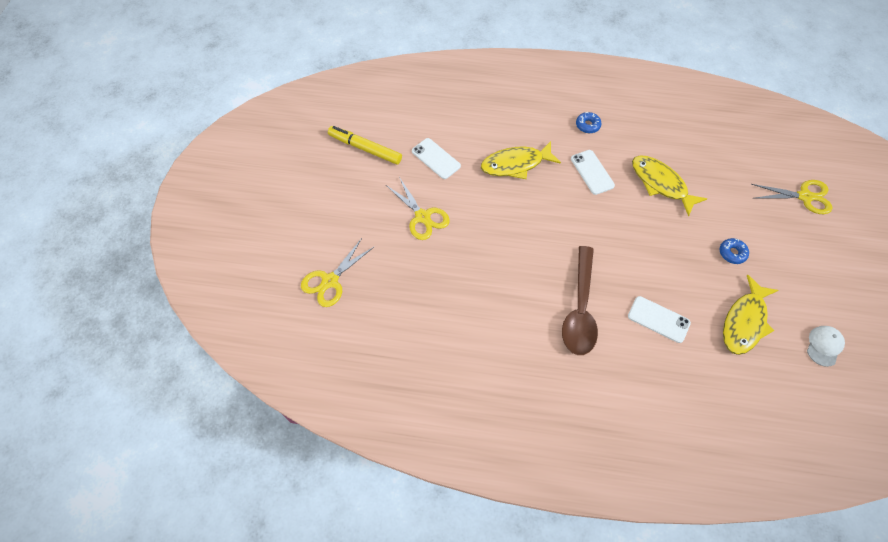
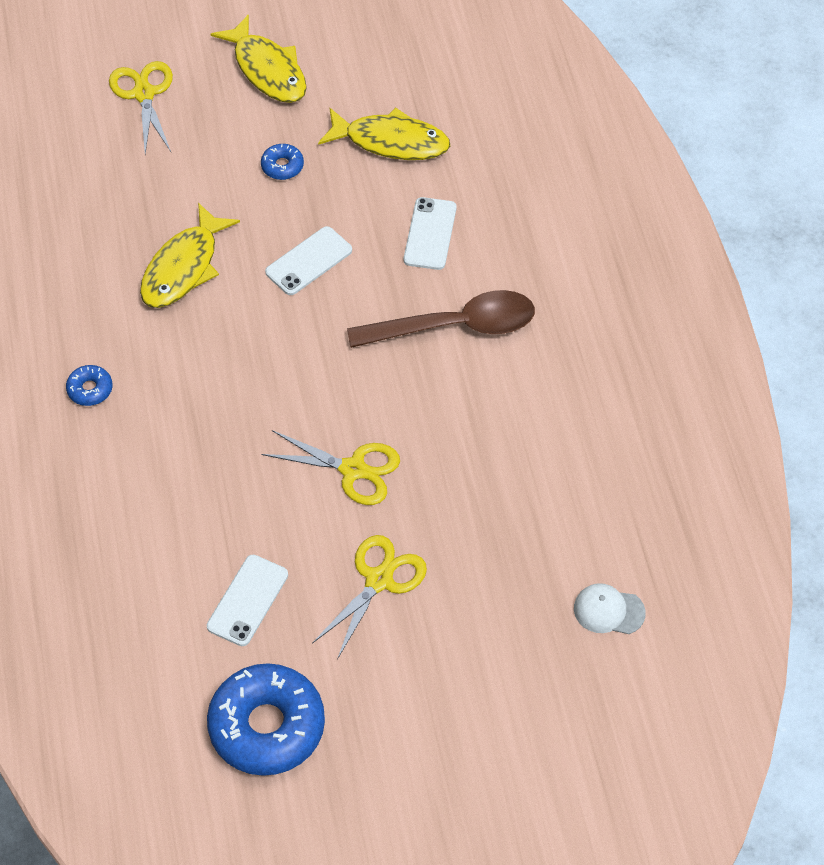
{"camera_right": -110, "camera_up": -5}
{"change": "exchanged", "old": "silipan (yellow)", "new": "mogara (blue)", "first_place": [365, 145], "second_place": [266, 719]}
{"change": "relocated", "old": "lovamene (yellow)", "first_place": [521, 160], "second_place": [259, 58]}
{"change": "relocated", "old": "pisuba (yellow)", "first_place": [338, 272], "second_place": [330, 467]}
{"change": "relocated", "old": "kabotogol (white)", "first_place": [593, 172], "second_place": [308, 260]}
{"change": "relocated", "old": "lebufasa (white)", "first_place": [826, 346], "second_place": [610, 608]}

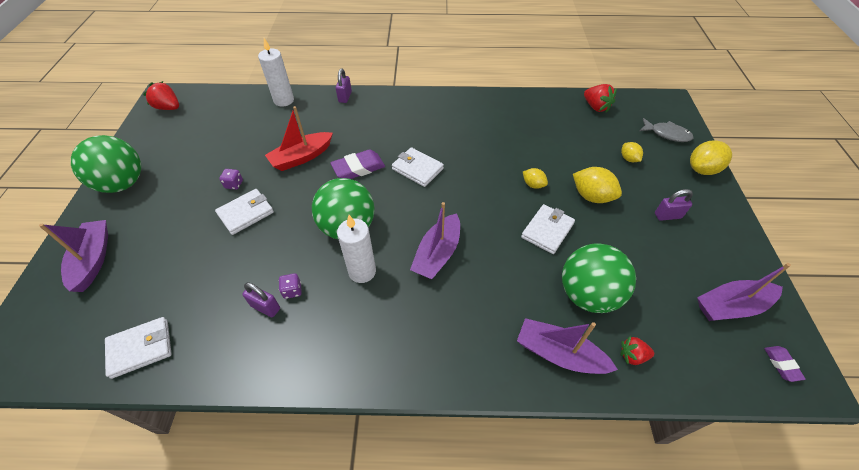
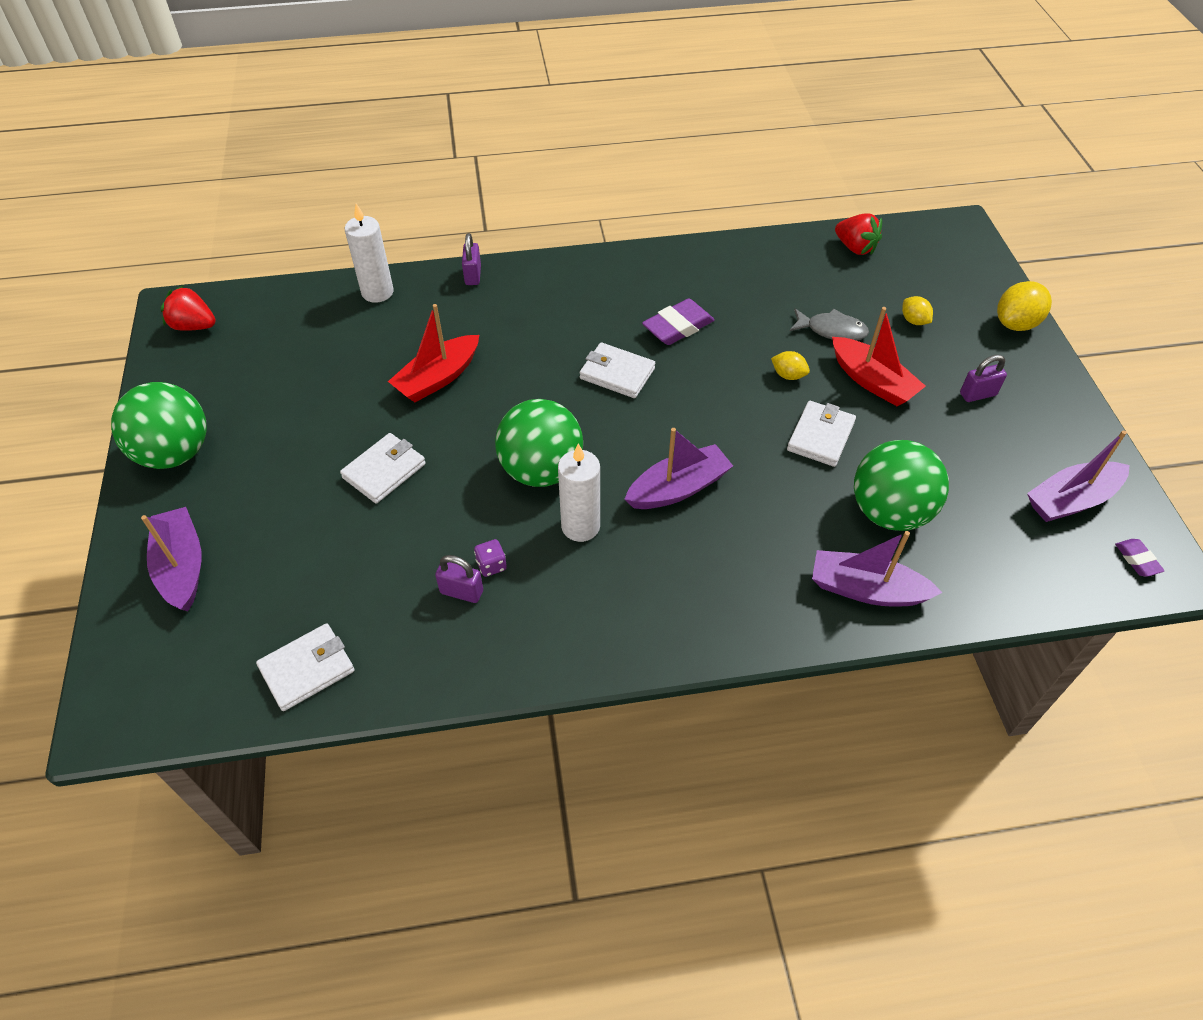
{"camera_right": -10, "camera_up": 0}
{"change": "spun", "old": "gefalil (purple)", "first_place": [435, 240], "second_place": [678, 468], "degrees": -135}
{"change": "relocated", "old": "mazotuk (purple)", "first_place": [357, 164], "second_place": [678, 322]}
{"change": "relocated", "old": "lovamene (grey)", "first_place": [666, 130], "second_place": [829, 324]}
{"change": "exchanged", "old": "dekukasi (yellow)", "new": "gefalil (red)", "first_place": [597, 185], "second_place": [879, 356]}
{"change": "missing", "old": "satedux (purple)", "first_place": [231, 179]}
{"change": "missing", "old": "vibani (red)", "first_place": [637, 350]}

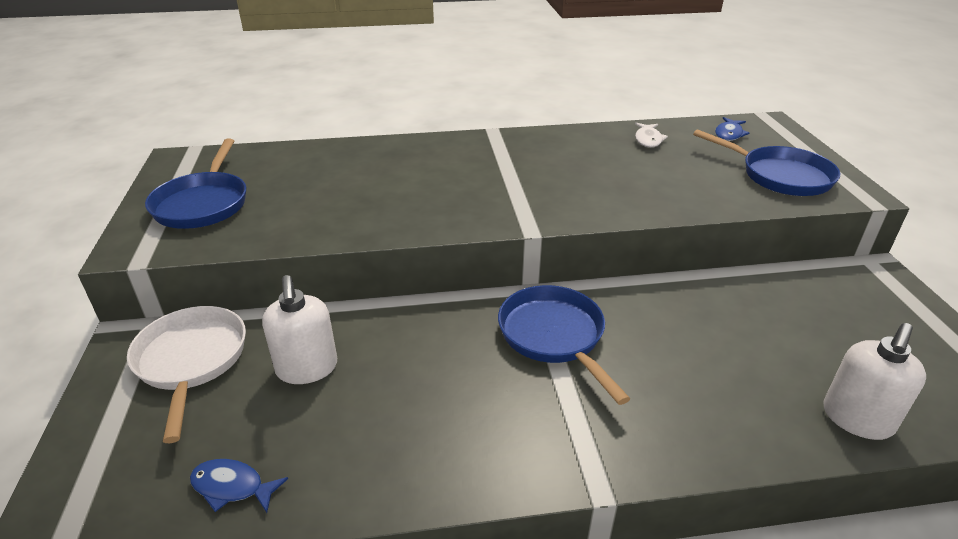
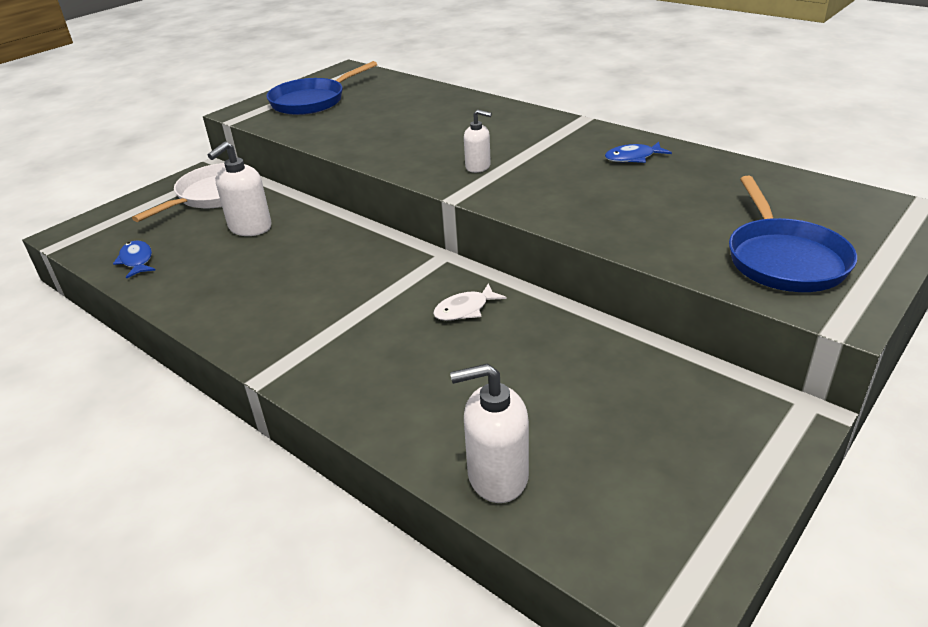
{"camera_right": 50, "camera_up": 0}
{"change": "relocated", "old": "lovamene (white)", "first_place": [651, 135], "second_place": [470, 302]}
{"change": "appeared", "new": "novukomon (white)", "second_place": [478, 141]}
{"change": "relocated", "old": "lovamene (blue)", "first_place": [732, 129], "second_place": [638, 152]}
{"change": "missing", "old": "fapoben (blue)", "first_place": [564, 345]}

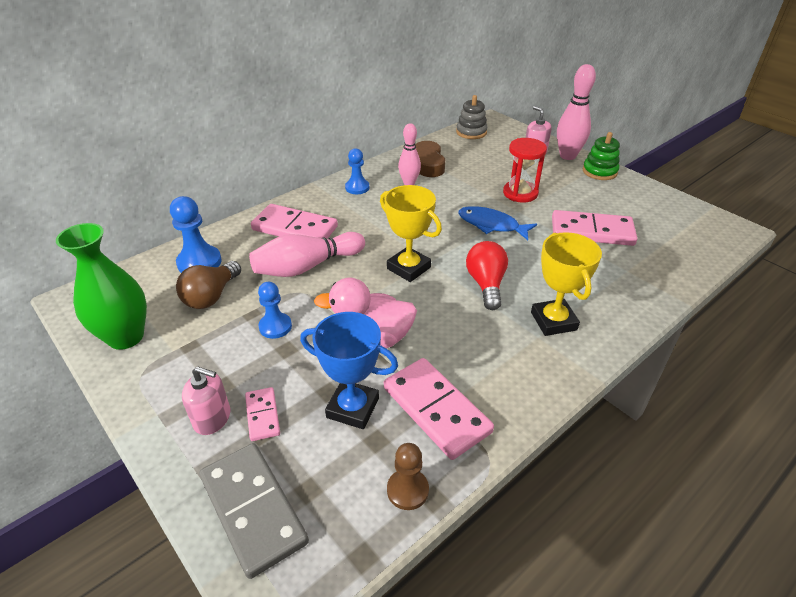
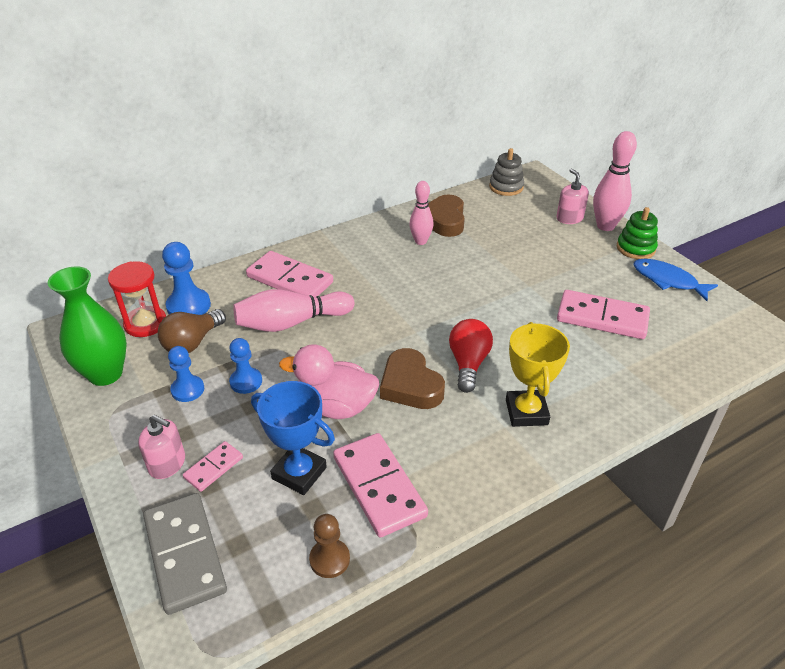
{"camera_right": 10, "camera_up": 0}
{"change": "relocated", "old": "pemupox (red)", "first_place": [525, 170], "second_place": [137, 299]}
{"change": "relocated", "old": "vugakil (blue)", "first_place": [357, 171], "second_place": [186, 374]}
{"change": "spun", "old": "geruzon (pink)", "first_place": [262, 414], "second_place": [213, 466], "degrees": 45}
{"change": "appeared", "new": "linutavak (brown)", "second_place": [412, 378]}
{"change": "relocated", "old": "lovamene (blue)", "first_place": [497, 223], "second_place": [675, 280]}
{"change": "missing", "old": "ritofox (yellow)", "first_place": [411, 233]}

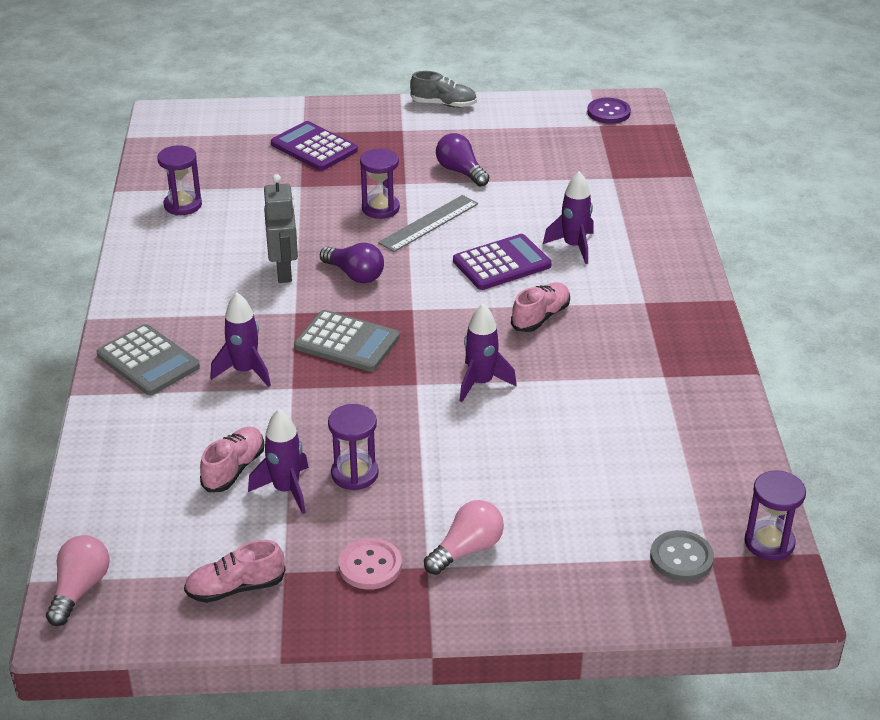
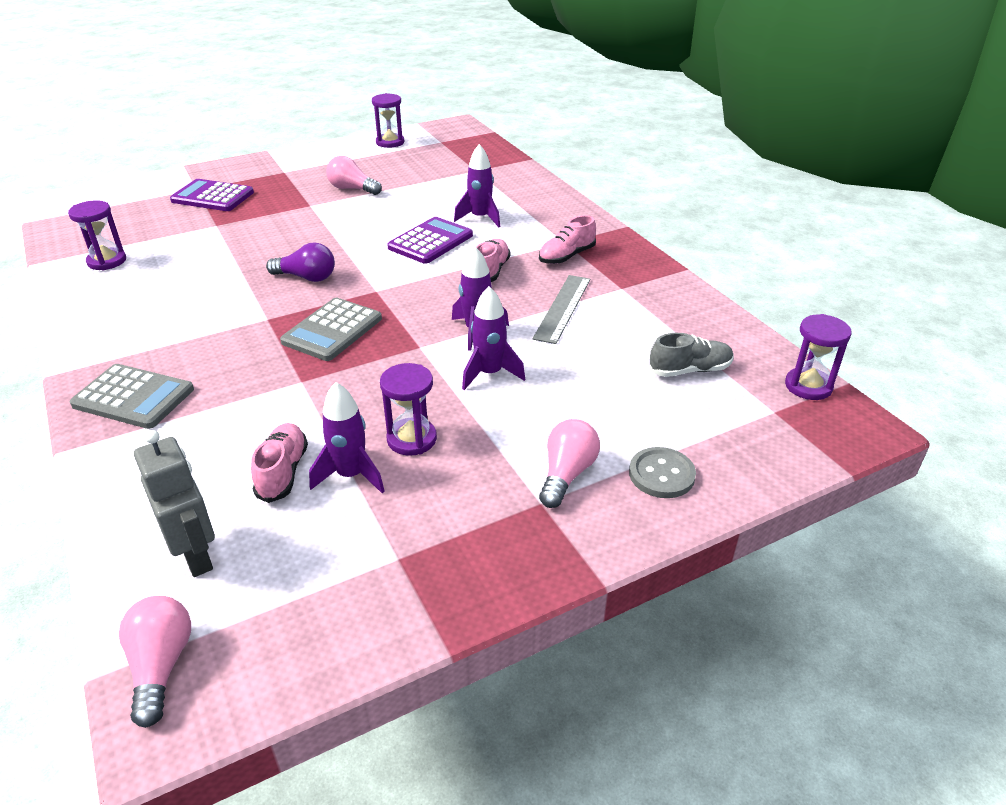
{"camera_right": -25, "camera_up": 0}
{"change": "relocated", "old": "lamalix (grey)", "first_place": [281, 228], "second_place": [174, 503]}
{"change": "spun", "old": "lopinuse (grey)", "first_place": [347, 341], "second_place": [331, 329], "degrees": 120}
{"change": "colour", "old": "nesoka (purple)", "new": "nesoka (pink)", "first_place": [463, 160], "second_place": [354, 175]}
{"change": "relocated", "old": "pemupox (purple)", "first_place": [380, 184], "second_place": [388, 120]}
{"change": "relocated", "old": "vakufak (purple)", "first_place": [241, 340], "second_place": [493, 338]}
{"change": "relocated", "old": "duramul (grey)", "first_place": [428, 223], "second_place": [561, 309]}
{"change": "relocated", "old": "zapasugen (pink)", "first_place": [234, 571], "second_place": [567, 239]}
{"change": "relocated", "old": "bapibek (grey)", "first_place": [682, 556], "second_place": [662, 472]}
{"change": "relocated", "old": "zapasugen (grey)", "first_place": [443, 89], "second_place": [691, 355]}
{"change": "missing", "old": "bapibek (pink)", "first_place": [370, 564]}
{"change": "missing", "old": "bapibek (purple)", "first_place": [609, 111]}

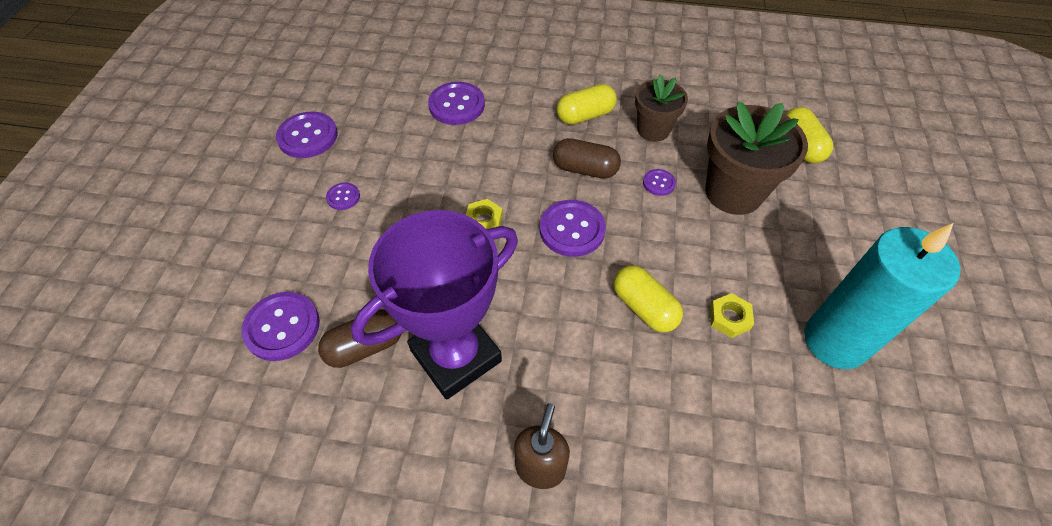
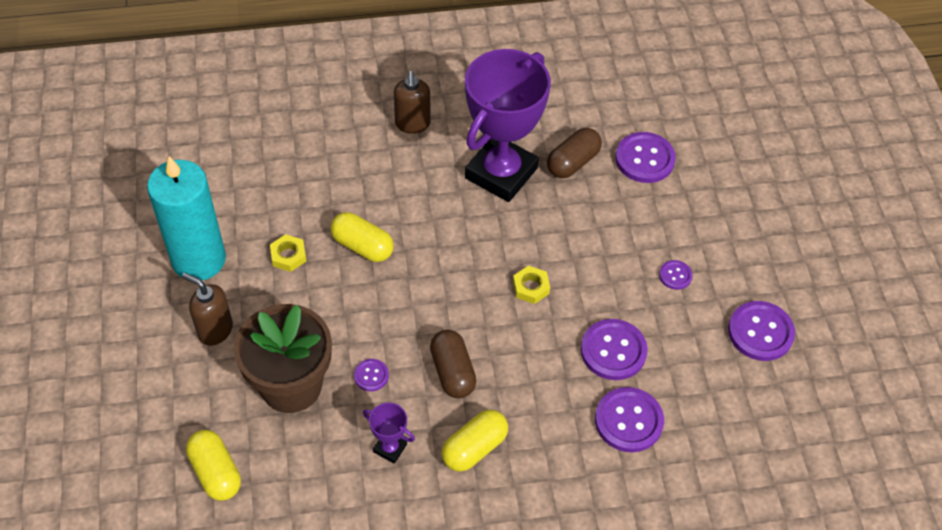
{"camera_right": 160, "camera_up": 0}
{"change": "appeared", "new": "novukomon (brown)", "second_place": [207, 309]}
{"change": "exchanged", "old": "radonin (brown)", "new": "ritofox (purple)", "first_place": [661, 108], "second_place": [389, 433]}
{"change": "spun", "old": "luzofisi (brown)", "first_place": [587, 158], "second_place": [453, 364], "degrees": 75}
{"change": "relocated", "old": "bapibek (purple)", "first_place": [573, 228], "second_place": [614, 349]}

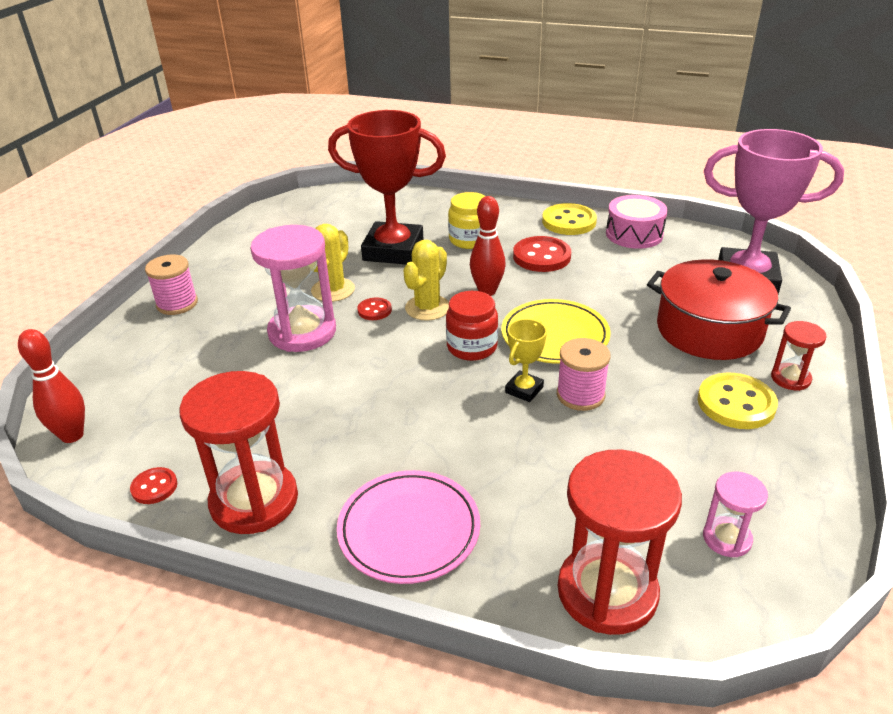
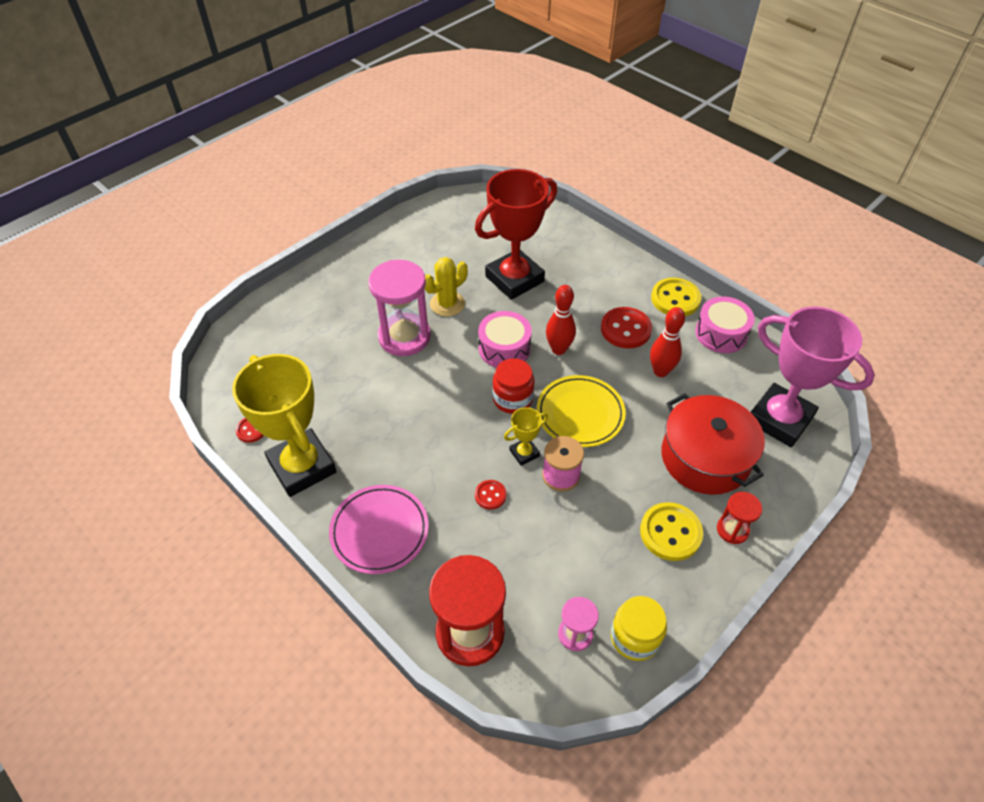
{"camera_right": 25, "camera_up": 15}
{"change": "exchanged", "old": "pemupox (red)", "new": "ritofox (yellow)", "first_place": [238, 452], "second_place": [284, 425]}
{"change": "spun", "old": "ritofox (red)", "first_place": [387, 187], "second_place": [516, 234], "degrees": -75}
{"change": "relocated", "old": "bapibek (red)", "first_place": [374, 308], "second_place": [491, 495]}
{"change": "exchanged", "old": "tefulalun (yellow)", "new": "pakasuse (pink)", "first_place": [426, 280], "second_place": [505, 339]}
{"change": "relocated", "old": "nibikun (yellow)", "first_place": [466, 220], "second_place": [639, 628]}
{"change": "relocated", "old": "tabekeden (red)", "first_place": [51, 386], "second_place": [667, 342]}
{"change": "missing", "old": "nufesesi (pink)", "first_place": [171, 285]}

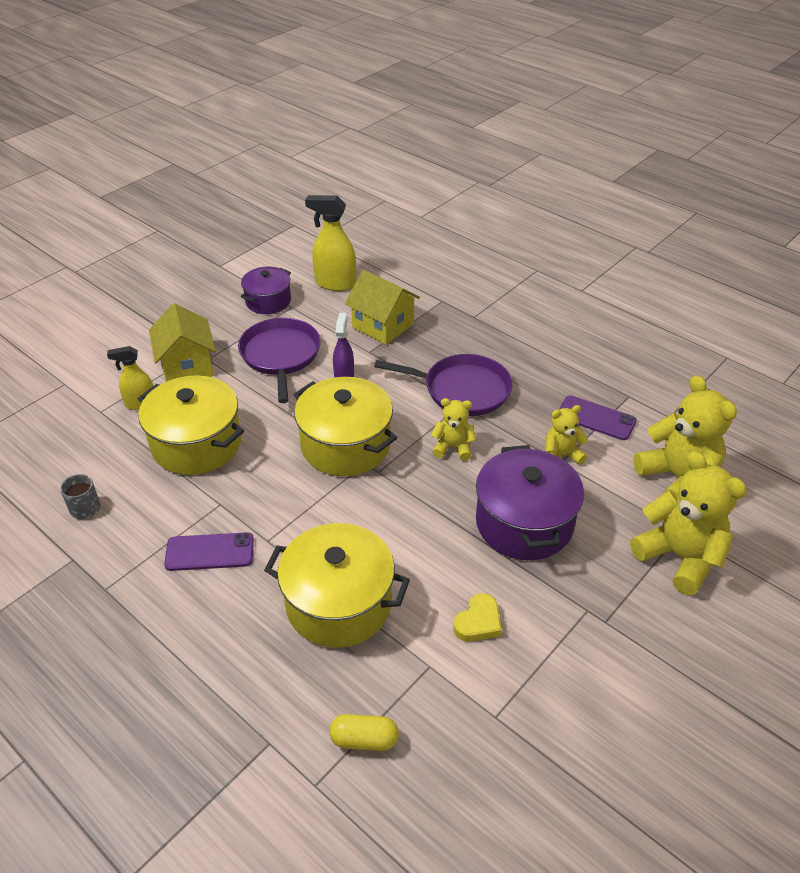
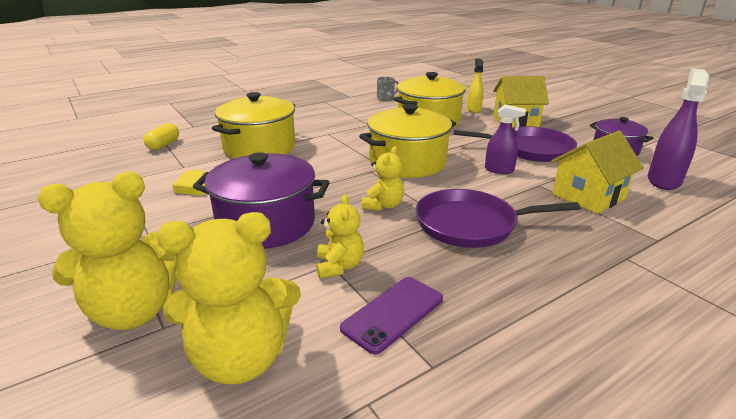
{"camera_right": 105, "camera_up": -15}
{"change": "spun", "old": "fapoben (purple)", "first_place": [443, 385], "second_place": [498, 218], "degrees": 60}
{"change": "colour", "old": "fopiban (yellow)", "new": "fopiban (purple)", "first_place": [330, 243], "second_place": [678, 129]}
{"change": "missing", "old": "kabotogol (purple)", "first_place": [209, 551]}

